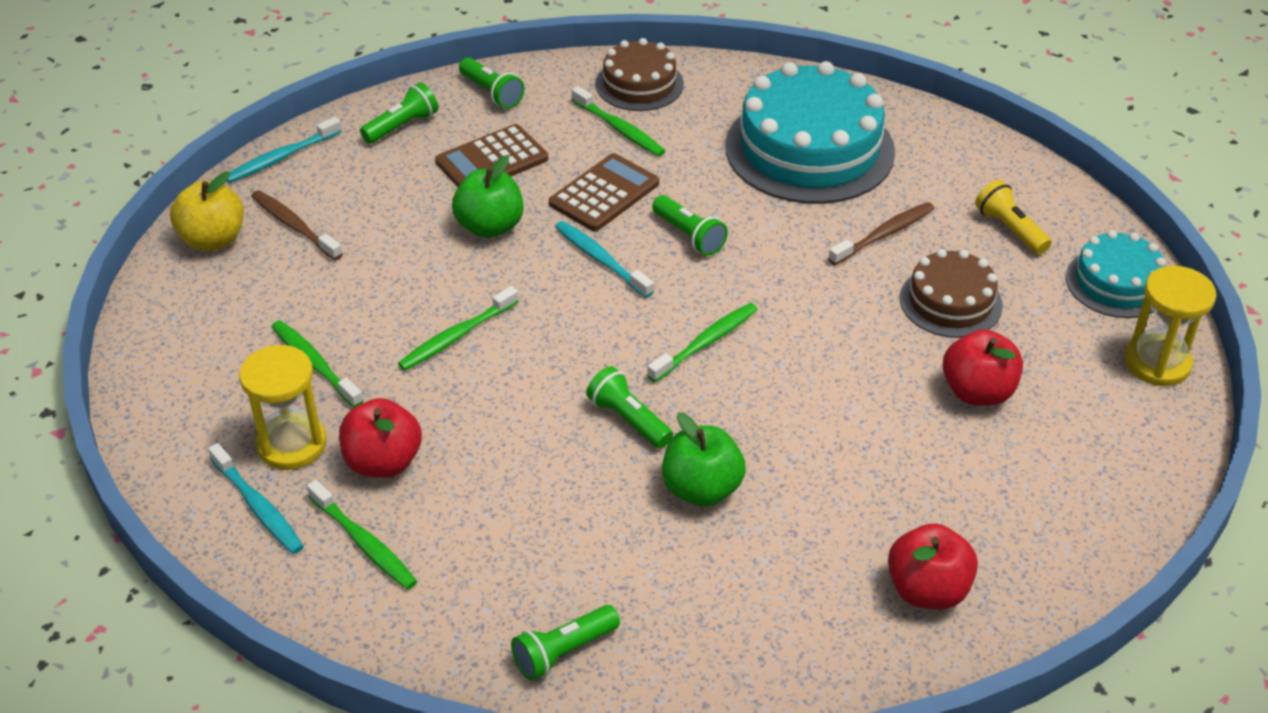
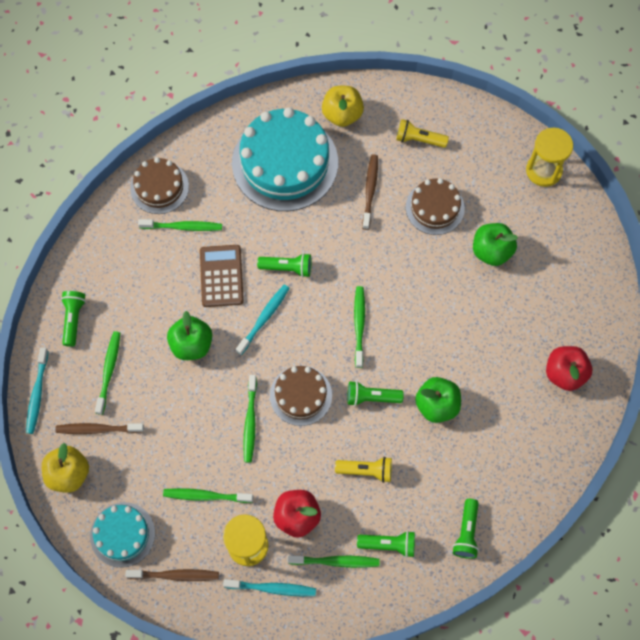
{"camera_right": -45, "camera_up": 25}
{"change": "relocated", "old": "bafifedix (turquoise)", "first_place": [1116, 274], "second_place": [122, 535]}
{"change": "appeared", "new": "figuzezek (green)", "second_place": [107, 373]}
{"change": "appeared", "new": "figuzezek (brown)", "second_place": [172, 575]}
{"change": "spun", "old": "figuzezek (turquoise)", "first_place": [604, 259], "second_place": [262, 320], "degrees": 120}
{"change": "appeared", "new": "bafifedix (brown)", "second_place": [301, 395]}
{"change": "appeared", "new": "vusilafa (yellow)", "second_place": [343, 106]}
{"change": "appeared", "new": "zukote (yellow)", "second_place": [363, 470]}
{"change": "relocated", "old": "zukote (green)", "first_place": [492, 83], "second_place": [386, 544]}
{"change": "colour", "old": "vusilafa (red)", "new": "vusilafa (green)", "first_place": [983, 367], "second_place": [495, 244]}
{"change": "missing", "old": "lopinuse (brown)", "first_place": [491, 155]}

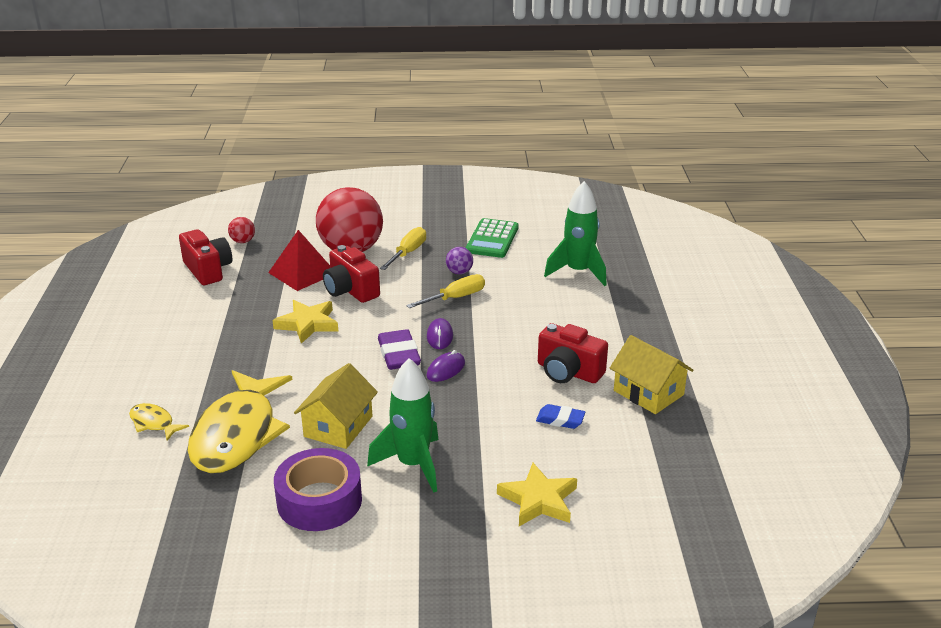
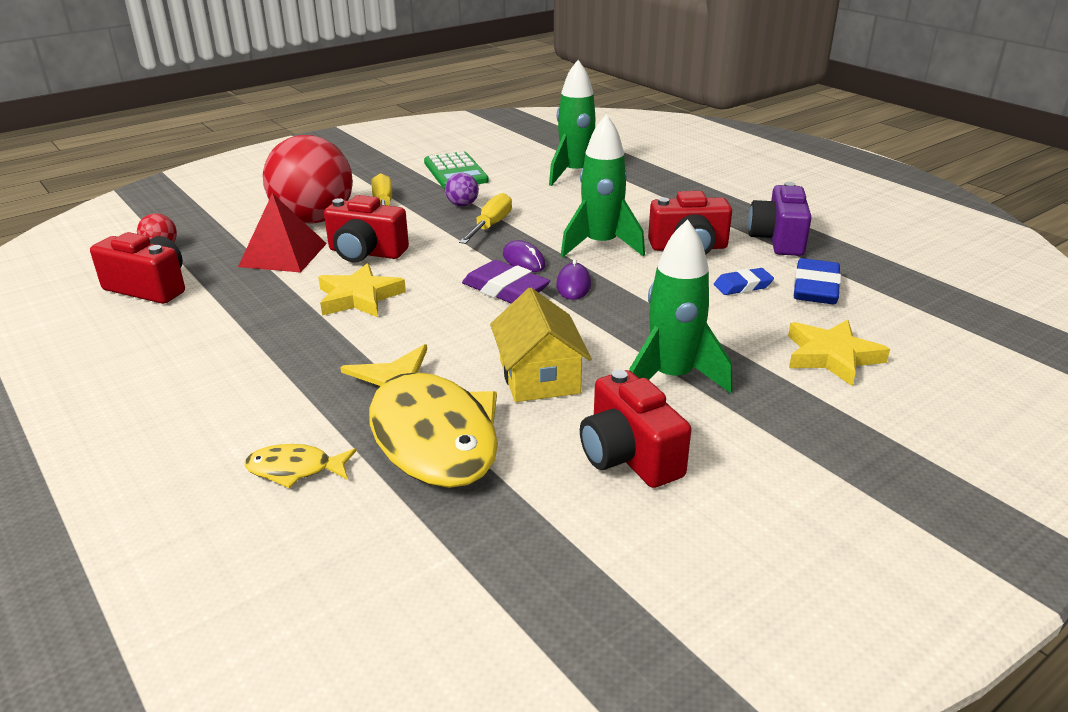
{"camera_right": -35, "camera_up": 0}
{"change": "appeared", "new": "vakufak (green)", "second_place": [603, 185]}
{"change": "exchanged", "old": "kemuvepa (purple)", "new": "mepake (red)", "first_place": [318, 489], "second_place": [635, 429]}
{"change": "exchanged", "old": "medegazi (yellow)", "new": "mepake (purple)", "first_place": [651, 374], "second_place": [780, 219]}
{"change": "appeared", "new": "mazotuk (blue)", "second_place": [817, 281]}

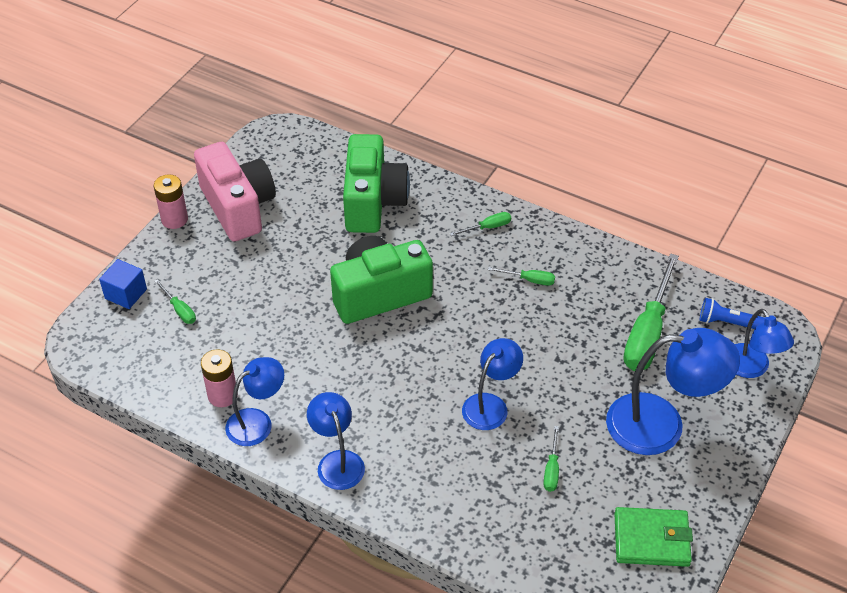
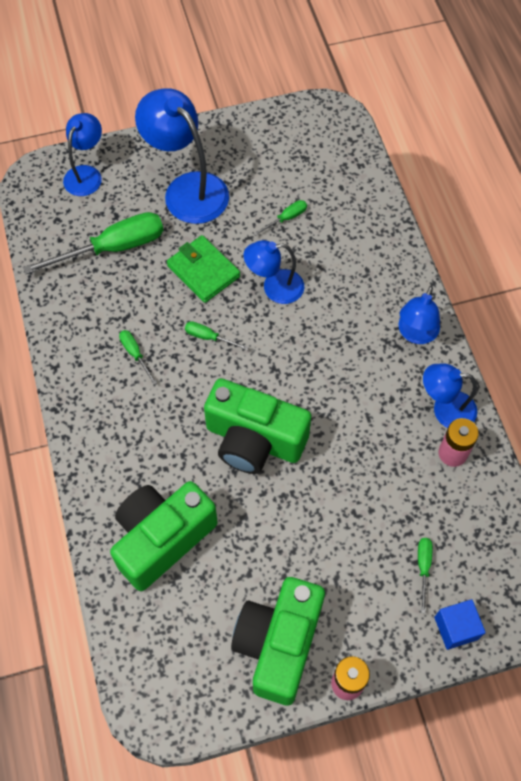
{"camera_right": -135, "camera_up": 15}
{"change": "relocated", "old": "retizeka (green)", "first_place": [653, 537], "second_place": [203, 269]}
{"change": "relocated", "old": "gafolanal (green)", "first_place": [480, 224], "second_place": [217, 335]}
{"change": "colour", "old": "mepake (pink)", "new": "mepake (green)", "first_place": [235, 191], "second_place": [278, 641]}
{"change": "missing", "old": "zukote (blue)", "first_place": [732, 313]}

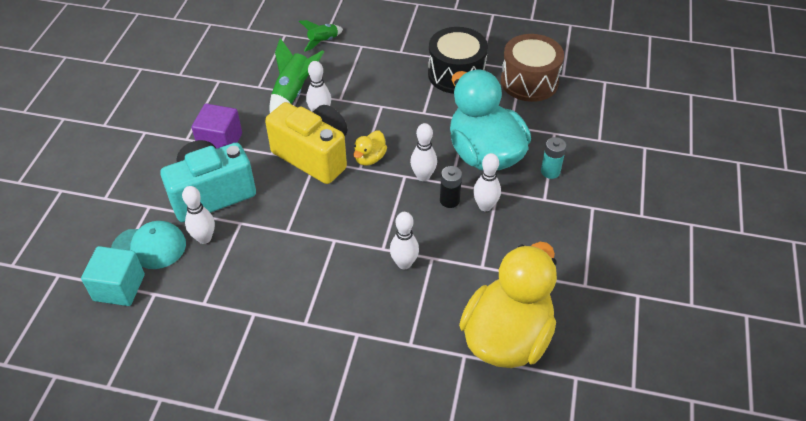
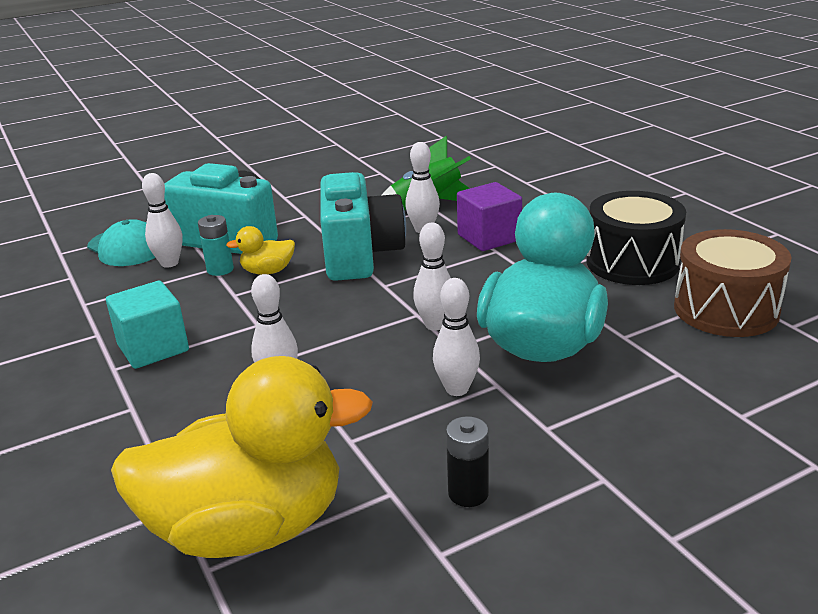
{"camera_right": 50, "camera_up": -20}
{"change": "relocated", "old": "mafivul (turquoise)", "first_place": [113, 276], "second_place": [147, 325]}
{"change": "relocated", "old": "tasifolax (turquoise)", "first_place": [553, 158], "second_place": [216, 245]}
{"change": "relocated", "old": "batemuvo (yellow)", "first_place": [370, 148], "second_place": [260, 250]}
{"change": "colour", "old": "mepake (yellow)", "new": "mepake (turquoise)", "first_place": [306, 143], "second_place": [363, 226]}
{"change": "relocated", "old": "tasifolax (black)", "first_place": [451, 187], "second_place": [467, 461]}
{"change": "relocated", "old": "mafivul (purple)", "first_place": [217, 126], "second_place": [489, 216]}
{"change": "missing", "old": "vakufak (green)", "first_place": [321, 36]}

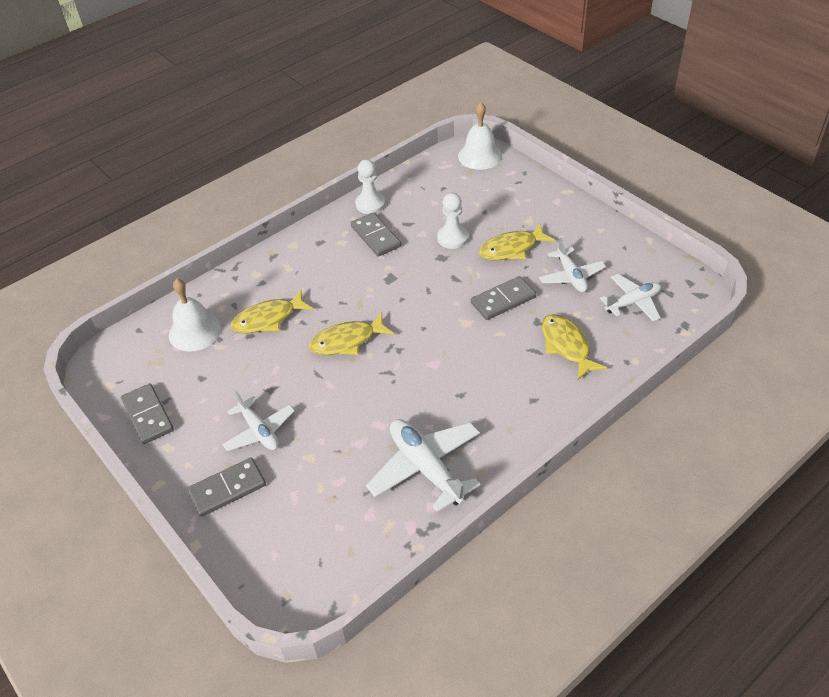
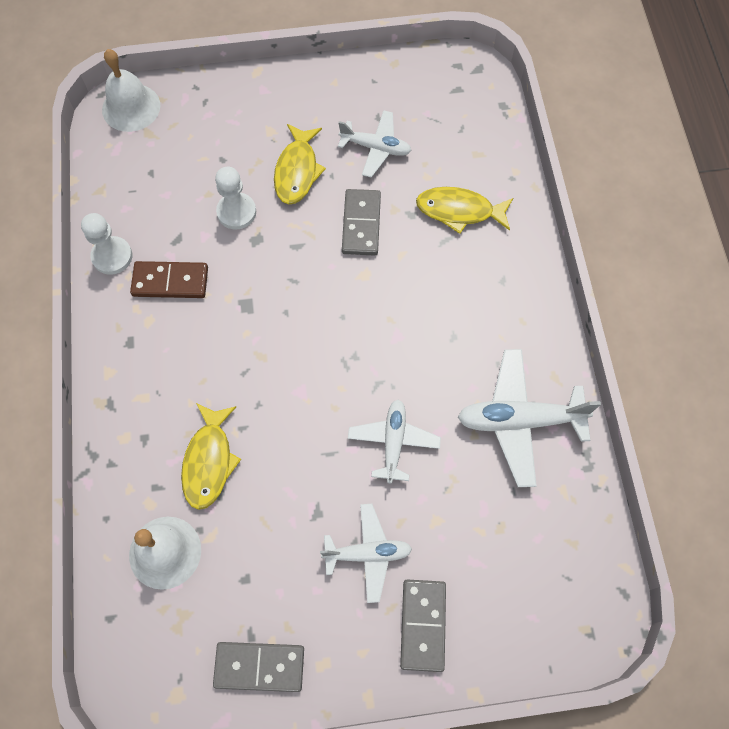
{"camera_right": -60, "camera_up": 20}
{"change": "colour", "old": "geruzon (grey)", "new": "geruzon (brown)", "first_place": [376, 235], "second_place": [169, 279]}
{"change": "relocated", "old": "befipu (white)", "first_place": [630, 298], "second_place": [394, 441]}
{"change": "missing", "old": "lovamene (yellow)", "first_place": [351, 333]}

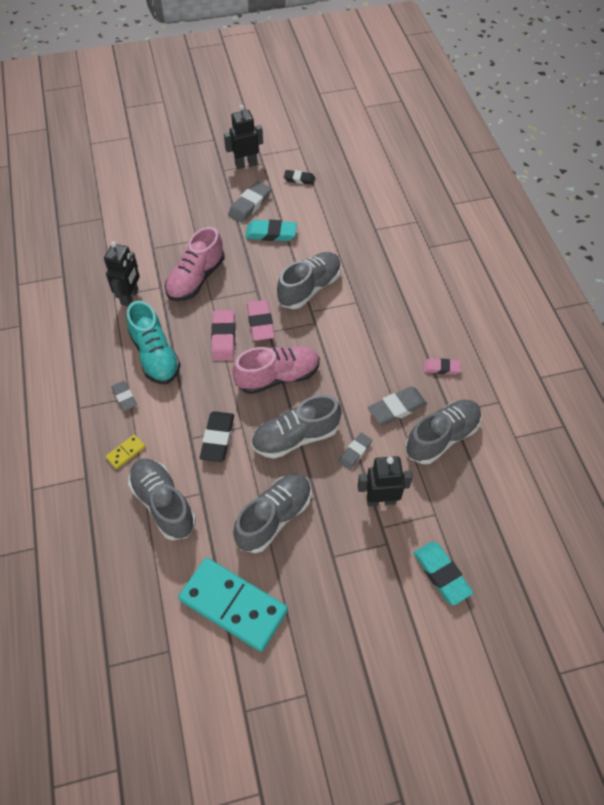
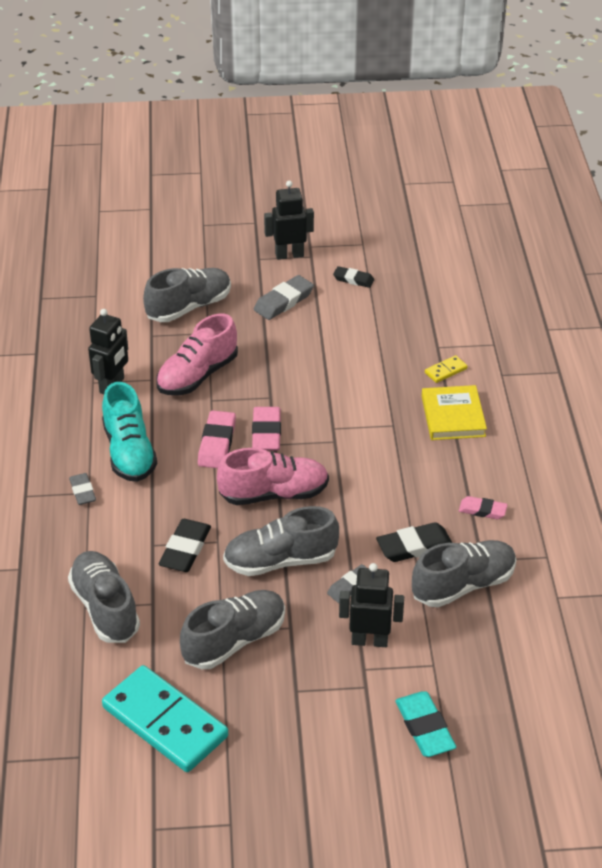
{"camera_right": 10, "camera_up": -15}
{"change": "relocated", "old": "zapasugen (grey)", "first_place": [309, 280], "second_place": [187, 295]}
{"change": "colour", "old": "mazotuk (grey)", "new": "mazotuk (black)", "first_place": [397, 406], "second_place": [414, 542]}
{"change": "appeared", "new": "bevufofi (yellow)", "second_place": [454, 412]}
{"change": "relocated", "old": "geruzon (yellow)", "first_place": [125, 452], "second_place": [446, 369]}
{"change": "missing", "old": "mazotuk (turquoise)", "first_place": [271, 230]}

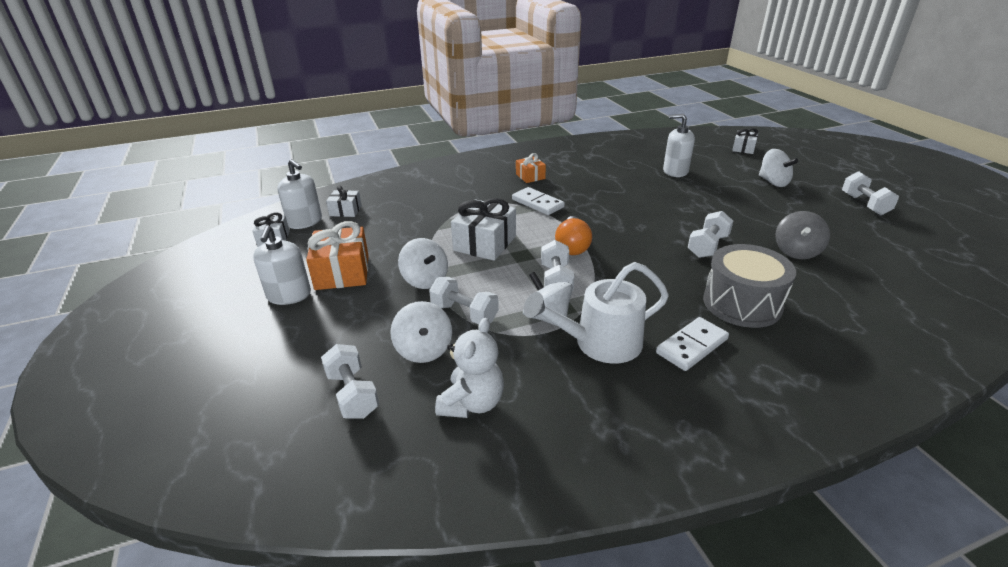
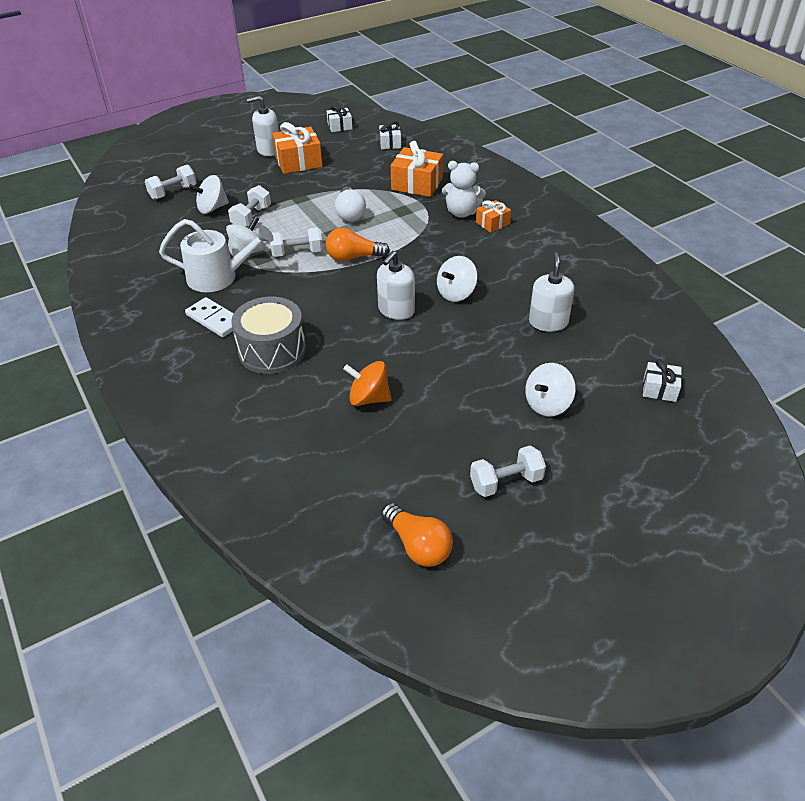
{"camera_right": 80, "camera_up": 10}
{"change": "spun", "old": "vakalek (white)", "first_place": [596, 313], "second_place": [216, 255], "degrees": 120}
{"change": "exchanged", "old": "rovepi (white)", "new": "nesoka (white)", "first_place": [483, 229], "second_place": [350, 204]}
{"change": "colour", "old": "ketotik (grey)", "new": "ketotik (orange)", "first_place": [802, 235], "second_place": [367, 383]}
{"change": "relocated", "old": "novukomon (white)", "first_place": [299, 194], "second_place": [396, 285]}
{"change": "appeared", "new": "nesoka (orange)", "second_place": [417, 535]}
{"change": "appeared", "new": "rovepi (orange)", "second_place": [417, 169]}
{"change": "relocated", "old": "ketotik (white)", "first_place": [423, 263], "second_place": [457, 279]}
{"change": "relocated", "old": "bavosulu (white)", "first_place": [469, 368], "second_place": [464, 189]}
{"change": "missing", "old": "geruzon (white)", "first_place": [538, 201]}
{"change": "missing", "old": "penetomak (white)", "first_place": [710, 234]}

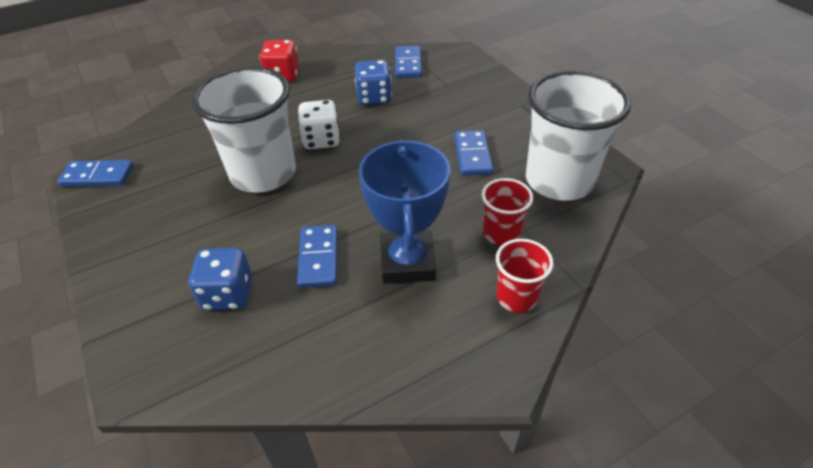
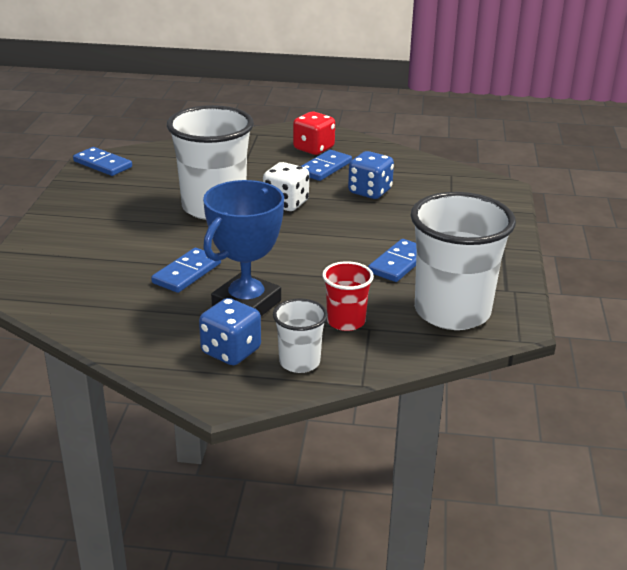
{"camera_right": 35, "camera_up": -15}
{"change": "relocated", "old": "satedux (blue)", "first_place": [220, 279], "second_place": [230, 331]}
{"change": "colour", "old": "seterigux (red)", "new": "seterigux (white)", "first_place": [525, 276], "second_place": [300, 335]}
{"change": "relocated", "old": "geruzon (blue)", "first_place": [408, 62], "second_place": [327, 165]}

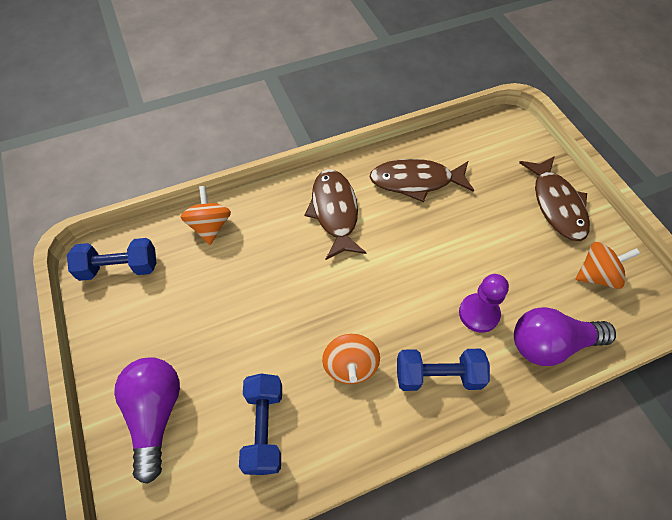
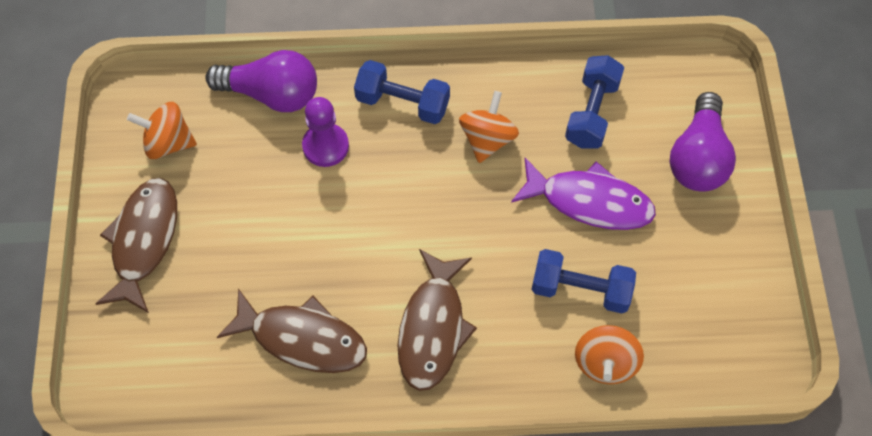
{"camera_right": -160, "camera_up": 5}
{"change": "appeared", "new": "lovamene (purple)", "second_place": [583, 194]}
{"change": "relocated", "old": "penetomak (blue)", "first_place": [111, 259], "second_place": [583, 281]}

